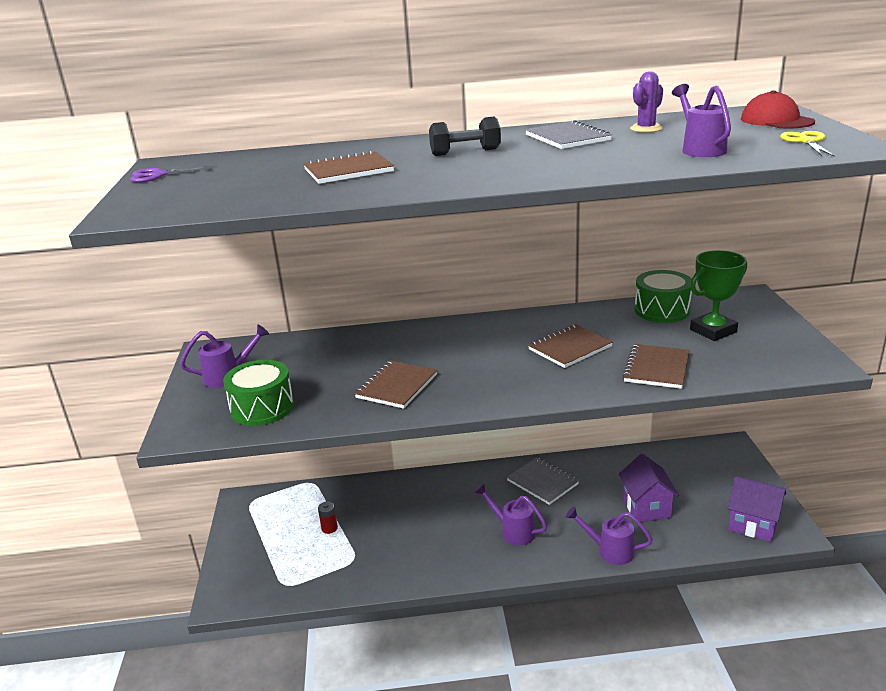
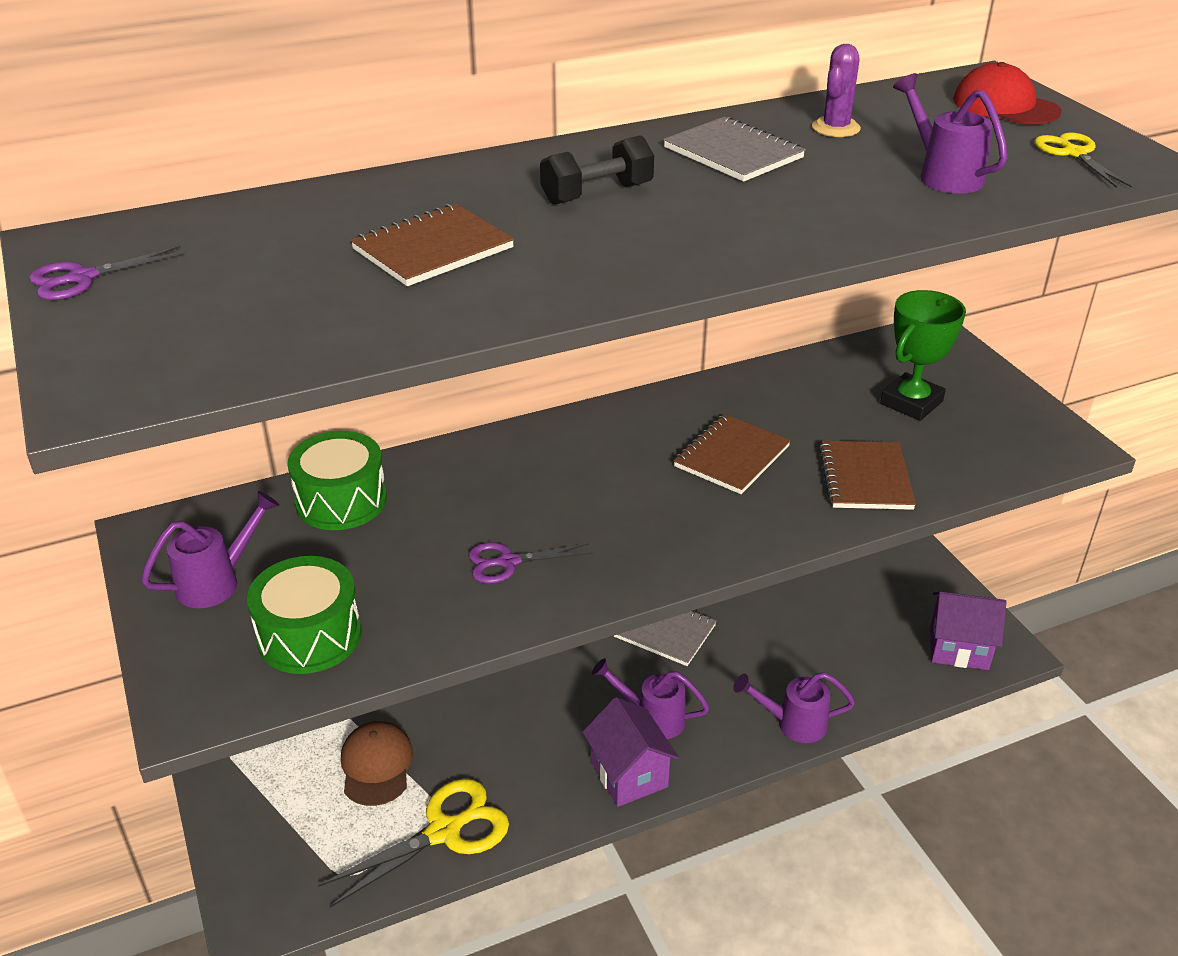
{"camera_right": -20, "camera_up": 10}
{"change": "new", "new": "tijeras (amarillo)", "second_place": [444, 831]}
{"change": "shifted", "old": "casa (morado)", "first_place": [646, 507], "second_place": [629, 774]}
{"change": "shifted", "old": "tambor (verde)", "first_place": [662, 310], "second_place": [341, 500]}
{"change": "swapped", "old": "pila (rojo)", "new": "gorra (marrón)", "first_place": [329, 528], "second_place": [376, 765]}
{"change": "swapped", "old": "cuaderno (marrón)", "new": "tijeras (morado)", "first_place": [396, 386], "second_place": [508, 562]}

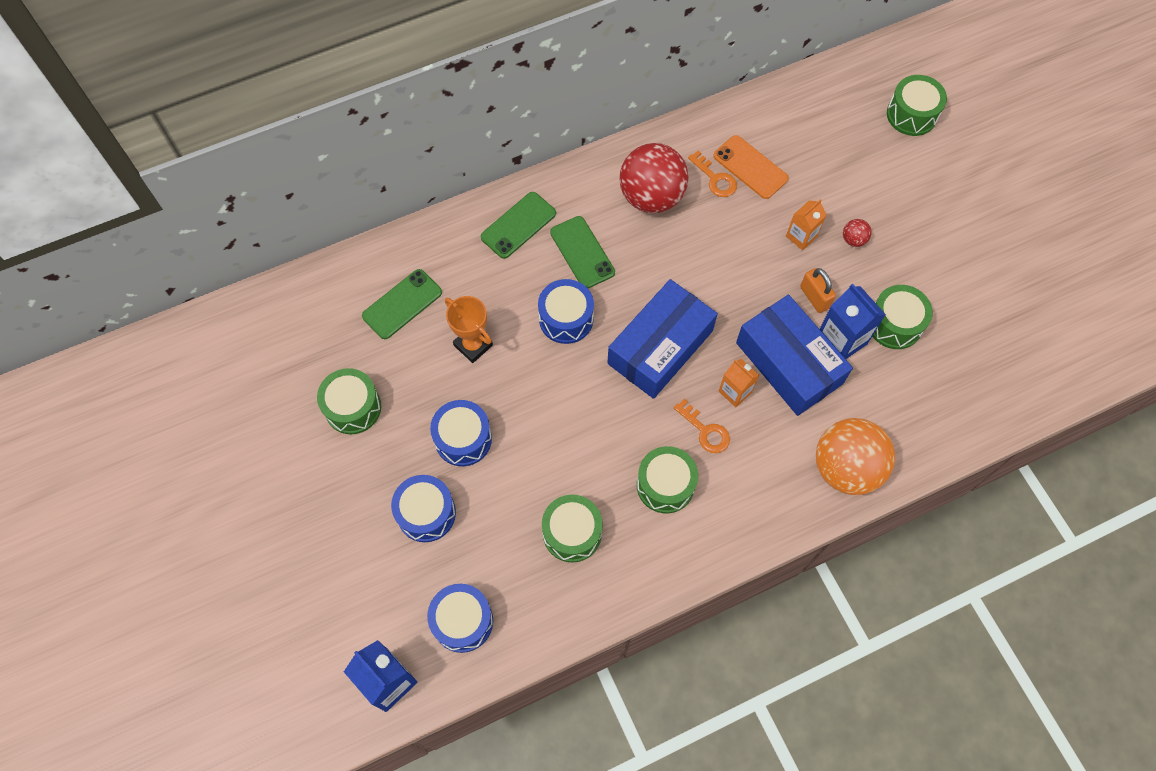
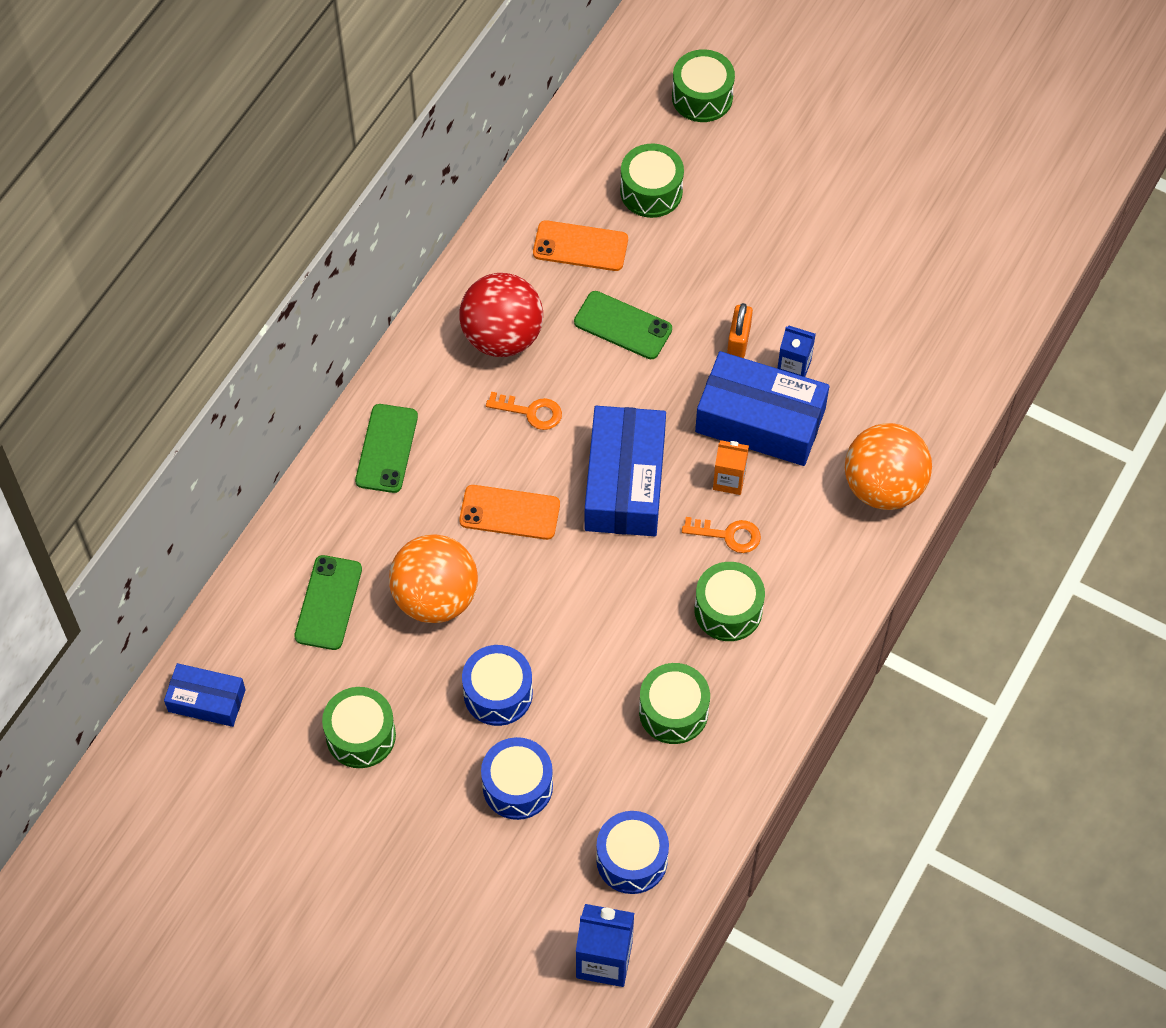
{"camera_right": -35, "camera_up": -5}
{"change": "gone", "old": "cartón de leche (naranja)", "first_place": [801, 236]}
{"change": "gone", "old": "pelota (rojo)", "first_place": [853, 239]}
{"change": "new", "new": "caja (azul)", "second_place": [206, 700]}
{"change": "shifted", "old": "móvil (verde)", "first_place": [582, 252], "second_place": [623, 326]}
{"change": "shifted", "old": "llave (naranja)", "first_place": [715, 179], "second_place": [531, 412]}
{"change": "shifted", "old": "tambor (verde)", "first_place": [894, 324], "second_place": [651, 191]}
{"change": "swapped", "old": "trofeo (naranja)", "new": "pelota (naranja)", "first_place": [473, 345], "second_place": [435, 597]}
{"change": "swapped", "old": "tambor (azul)", "new": "móvil (naranja)", "first_place": [566, 319], "second_place": [509, 512]}
{"change": "rotated", "old": "candado (naranja)", "first_place": [814, 297], "second_place": [738, 341], "degrees": 75}
{"change": "scaled", "old": "cartón de leche (azul)", "first_place": [841, 340], "second_place": [794, 367], "factor": 0.64}

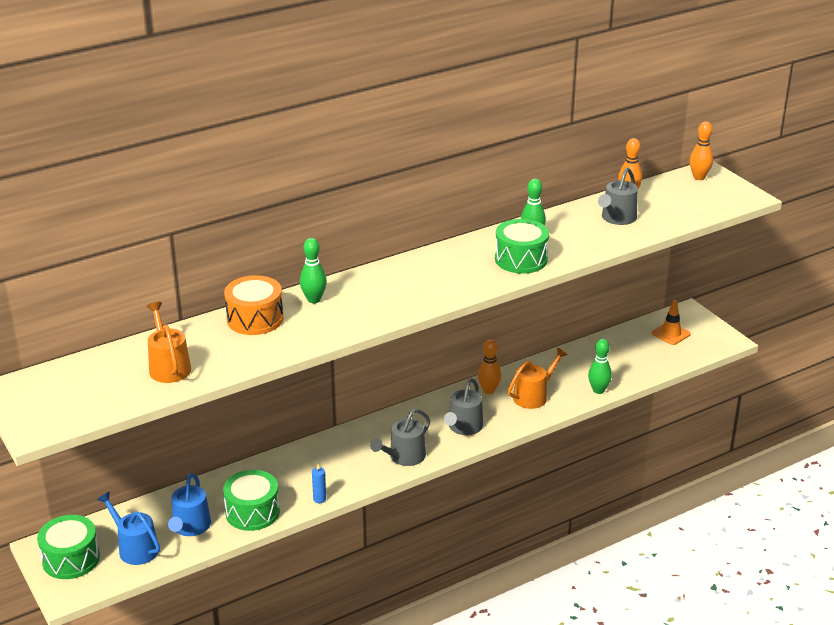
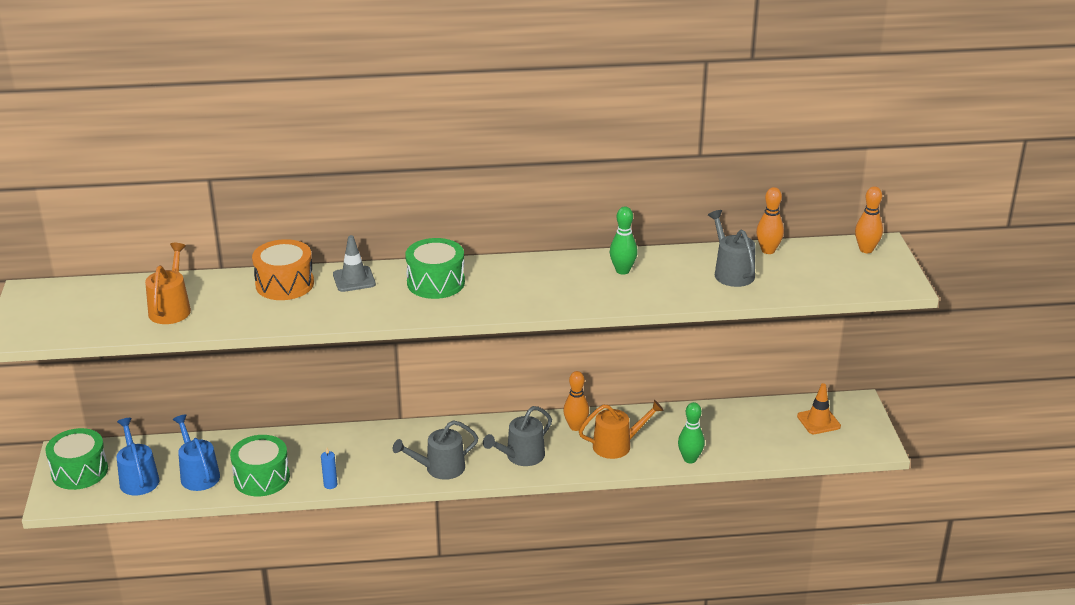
{"camera_right": 25, "camera_up": 0}
{"change": "shifted", "old": "tambor (verde)", "first_place": [521, 259], "second_place": [436, 282]}
{"change": "swapped", "old": "bolo (verde)", "new": "cono de tráfico (gris)", "first_place": [314, 299], "second_place": [354, 279]}
{"change": "rotated", "old": "regadera (azul)", "first_place": [190, 527], "second_place": [198, 474], "degrees": 120}
{"change": "rotated", "old": "regadera (gris)", "first_place": [617, 218], "second_place": [731, 272], "degrees": 105}

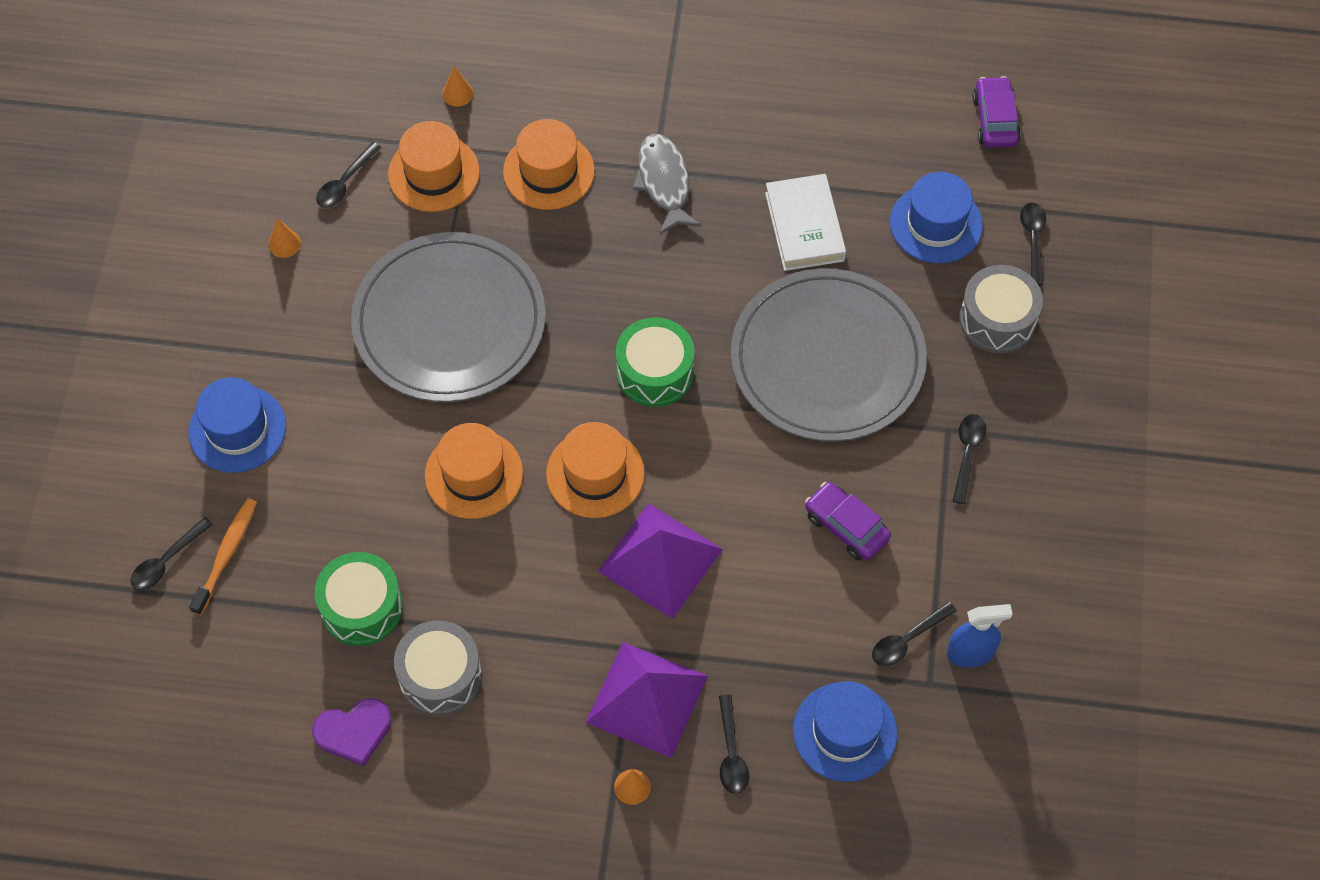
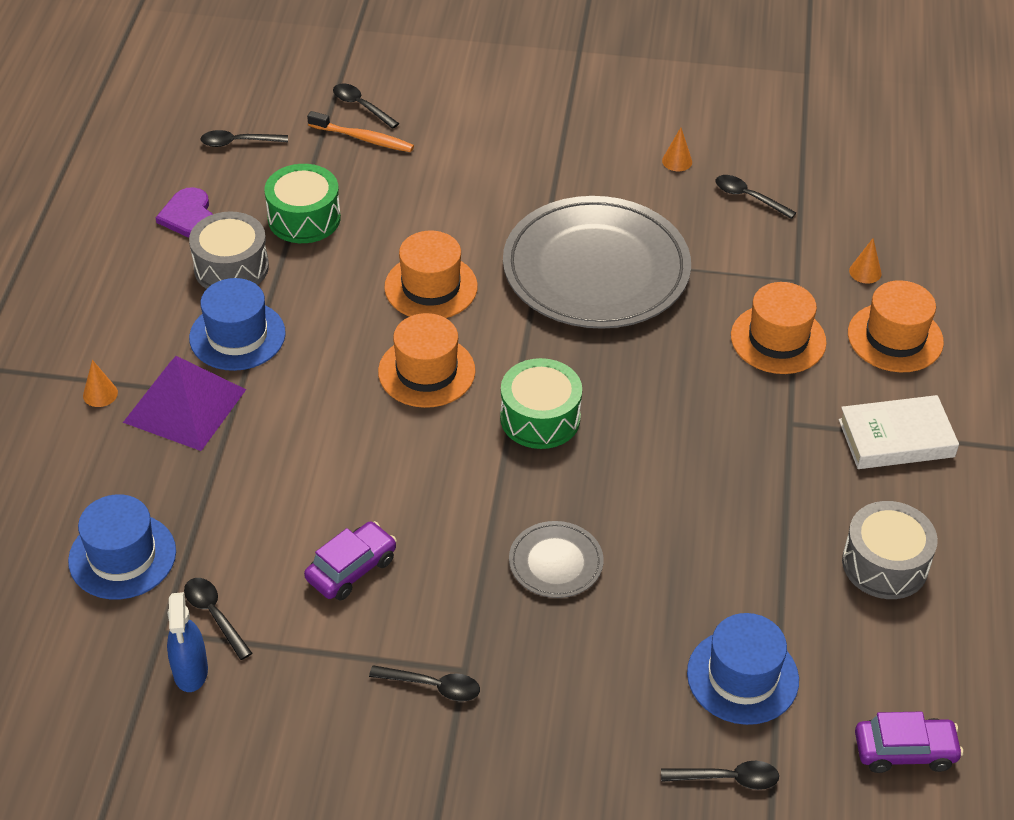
{"camera_right": 90, "camera_up": -15}
{"change": "gone", "old": "pirámide (morado)", "first_place": [660, 560]}
{"change": "gone", "old": "pez (gris)", "first_place": [664, 182]}
{"change": "shifted", "old": "sombrero (azul)", "first_place": [237, 429], "second_place": [237, 336]}
{"change": "shifted", "old": "sombrero (naranja)", "first_place": [433, 173], "second_place": [895, 338]}
{"change": "shifted", "old": "cuchara (negro)", "first_place": [731, 753], "second_place": [238, 142]}
{"change": "shifted", "old": "libro (blanco)", "first_place": [804, 227], "second_place": [896, 438]}
{"change": "shifted", "old": "tambor (gris)", "first_place": [997, 319], "second_place": [885, 564]}
{"change": "scaled", "old": "plato (gris)", "first_place": [827, 359], "second_place": [556, 562], "factor": 0.44}

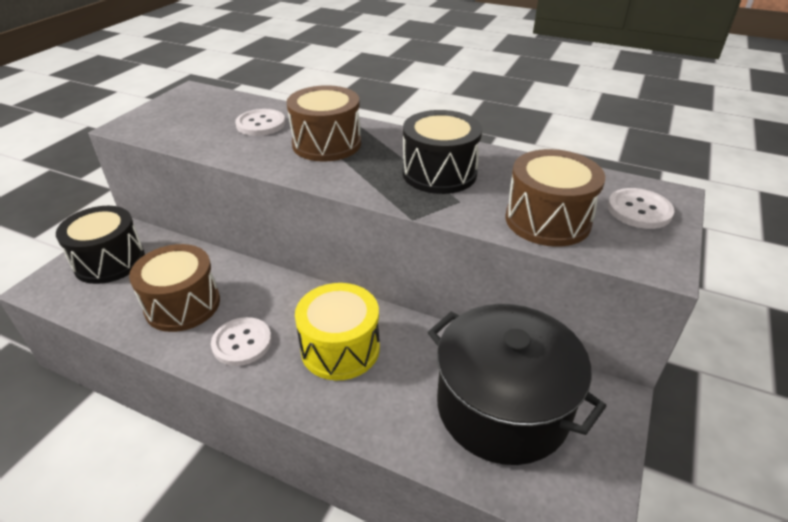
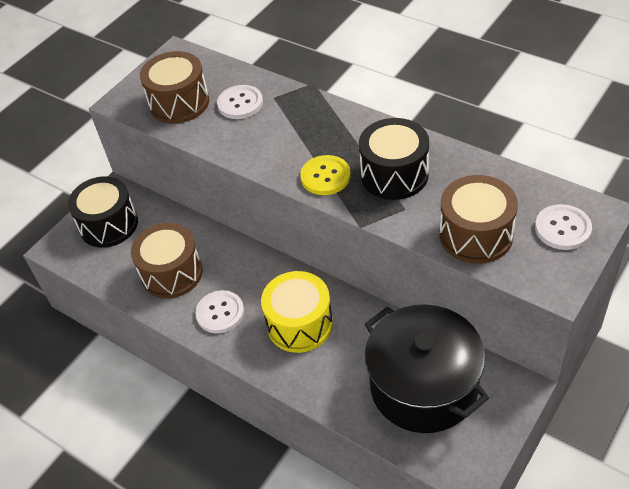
{"camera_right": 15, "camera_up": 10}
{"change": "new", "new": "botón (amarillo)", "second_place": [325, 176]}
{"change": "shifted", "old": "tambor (marrón)", "first_place": [326, 144], "second_place": [179, 103]}

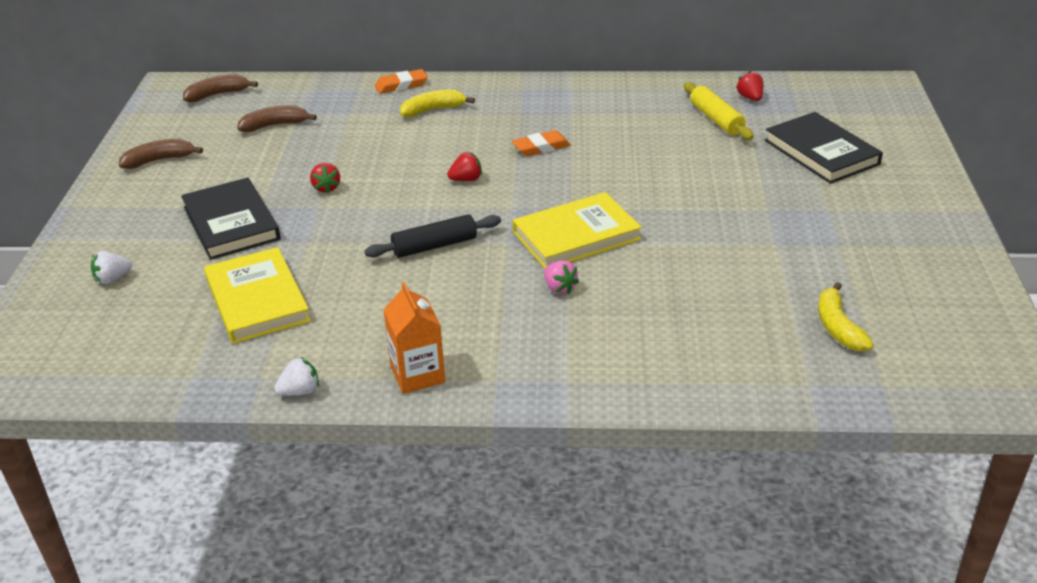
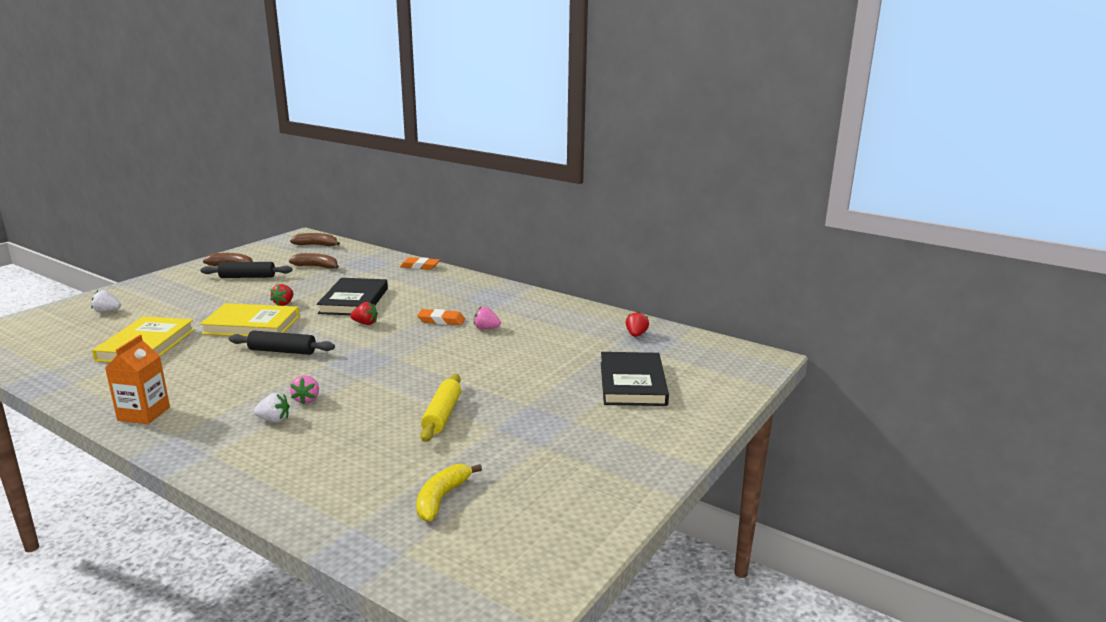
{"camera_right": 30, "camera_up": -15}
{"change": "gone", "old": "plátano (amarillo)", "first_place": [433, 110]}
{"change": "new", "new": "rodillo (negro)", "second_place": [247, 277]}
{"change": "new", "new": "fresa (rosa)", "second_place": [486, 328]}
{"change": "shifted", "old": "libro (negro)", "first_place": [231, 223], "second_place": [354, 301]}
{"change": "shifted", "old": "fresa (blanco)", "first_place": [300, 391], "second_place": [274, 420]}
{"change": "shifted", "old": "libro (amarillo)", "first_place": [576, 236], "second_place": [251, 325]}
{"change": "shifted", "old": "rodillo (amarillo)", "first_place": [716, 119], "second_place": [442, 415]}

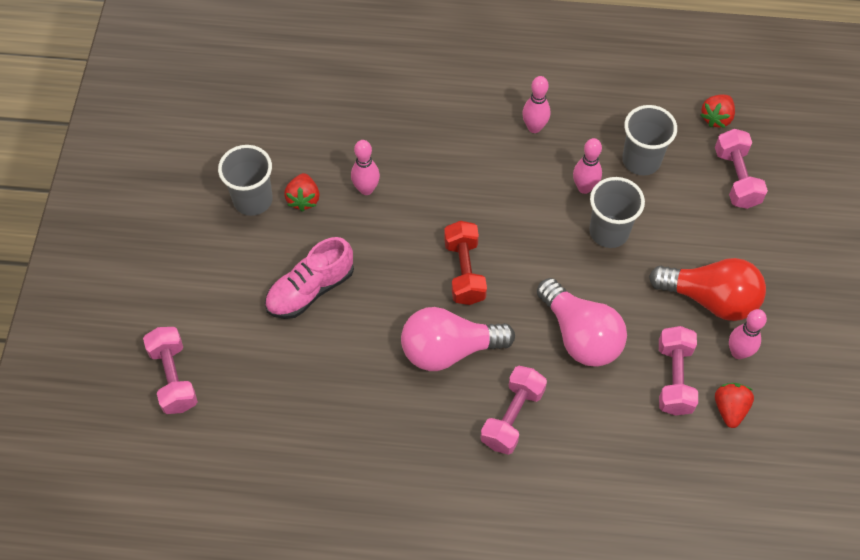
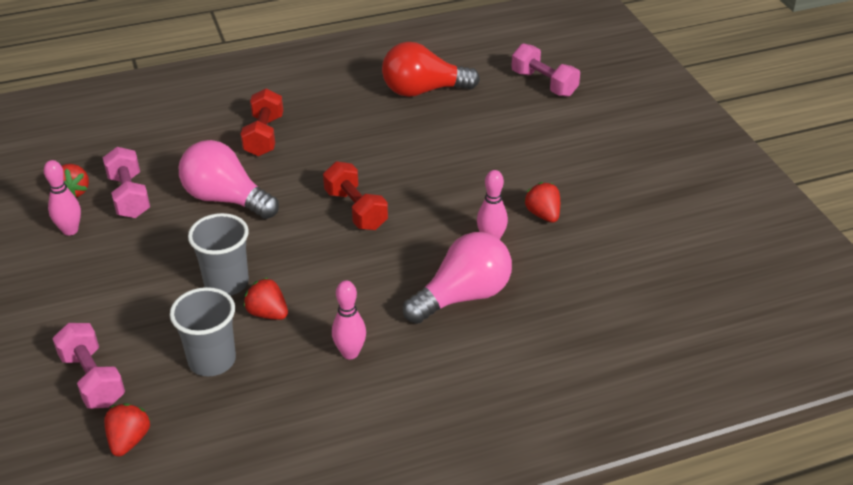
{"camera_right": 155, "camera_up": -20}
{"change": "gone", "old": "vaso (gris)", "first_place": [253, 200]}
{"change": "gone", "old": "zapato (rosa)", "first_place": [310, 290]}
{"change": "shifted", "old": "bombilla (rosa)", "first_place": [449, 349], "second_place": [463, 296]}
{"change": "shifted", "old": "bombilla (rojo)", "first_place": [710, 299], "second_place": [423, 91]}
{"change": "swapped", "old": "bolo (rosa)", "new": "fresa (rojo)", "first_place": [584, 187], "second_place": [267, 313]}
{"change": "repainted", "old": "mancuerna (rosa)", "new": "mancuerna (rojo)", "first_place": [512, 417], "second_place": [264, 136]}

